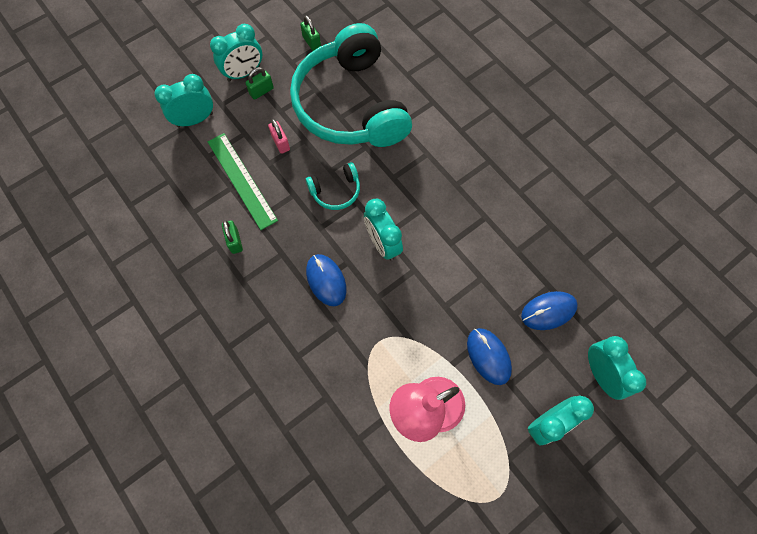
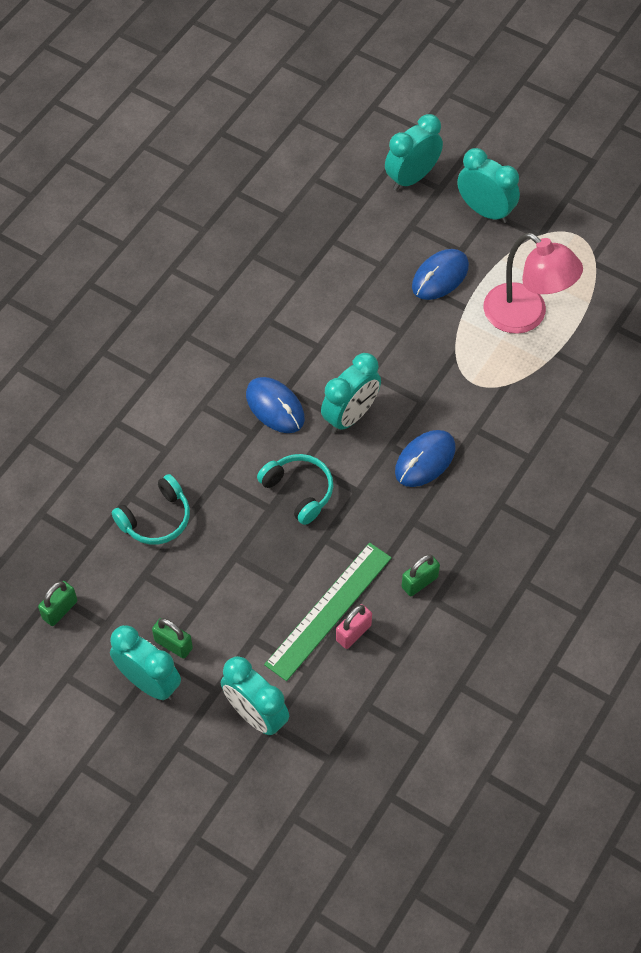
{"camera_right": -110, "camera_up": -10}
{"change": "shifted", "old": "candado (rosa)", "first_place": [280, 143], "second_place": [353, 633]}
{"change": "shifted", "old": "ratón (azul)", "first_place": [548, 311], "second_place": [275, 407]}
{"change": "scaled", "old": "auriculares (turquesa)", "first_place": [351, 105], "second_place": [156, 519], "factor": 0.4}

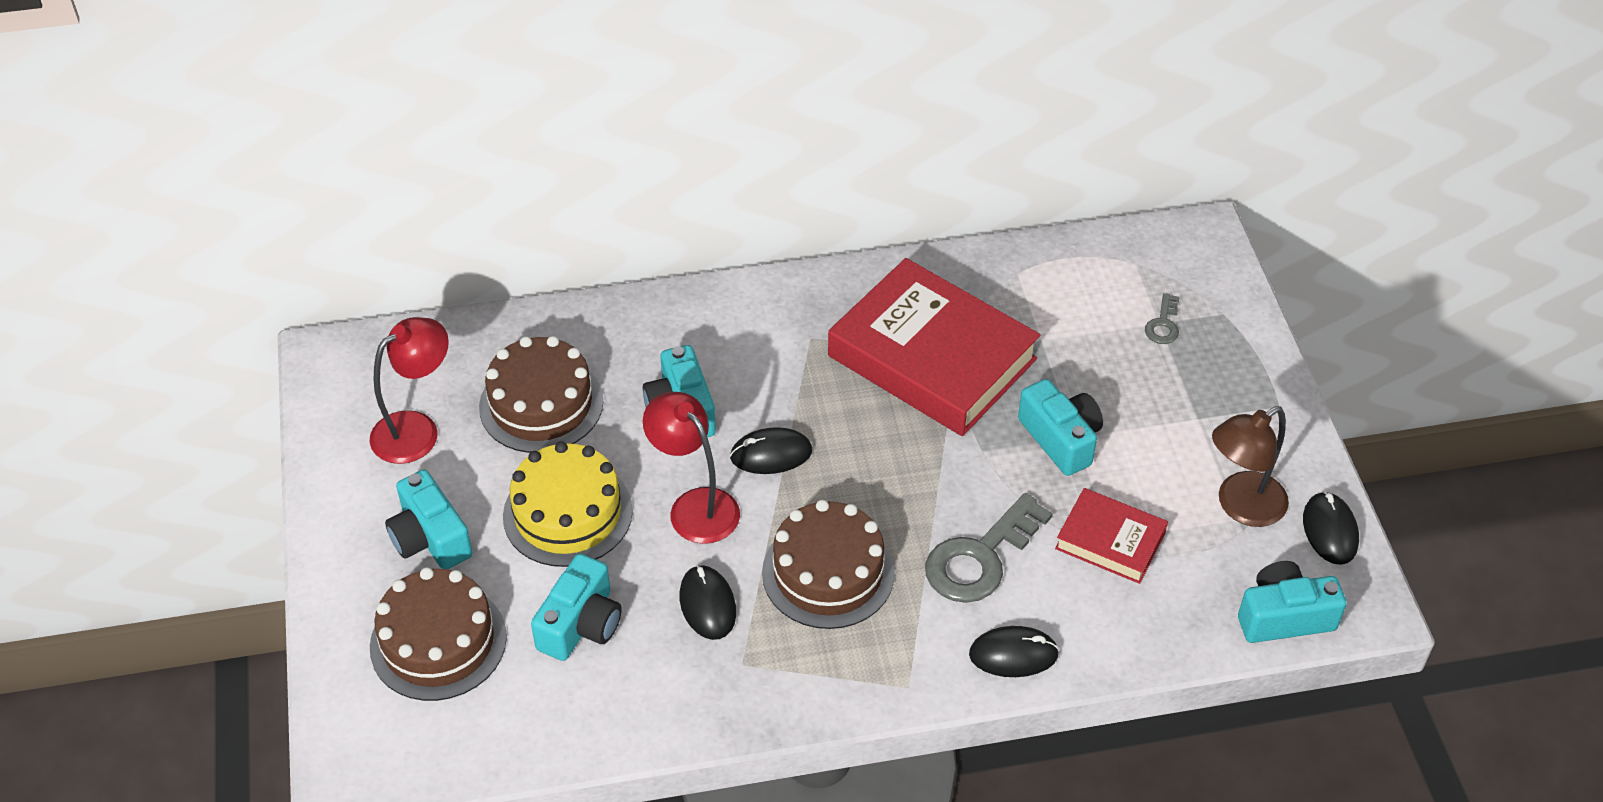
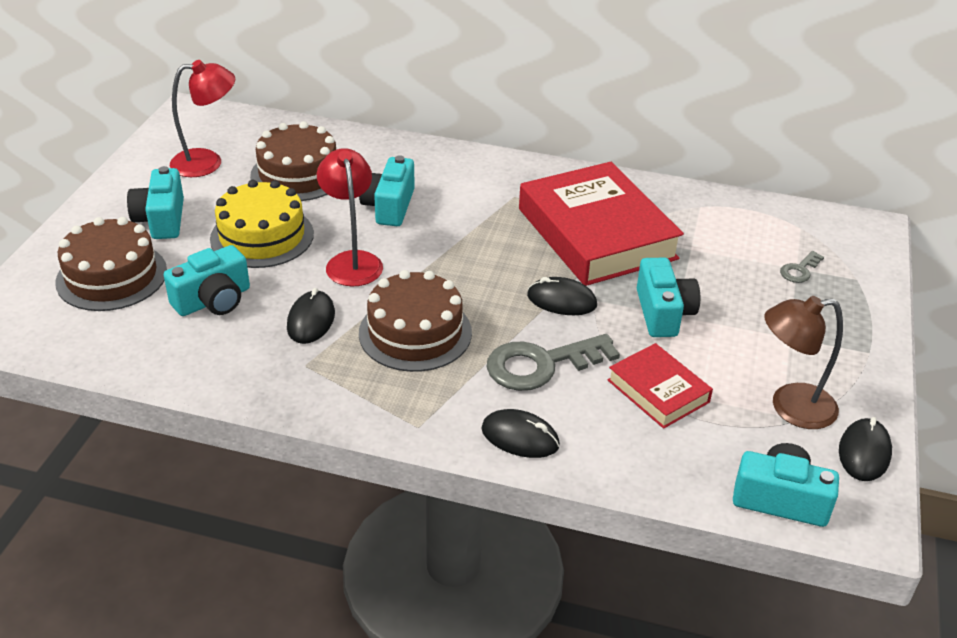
{"camera_right": 25, "camera_up": -10}
{"change": "shifted", "old": "ratón (negro)", "first_place": [771, 454], "second_place": [561, 300]}

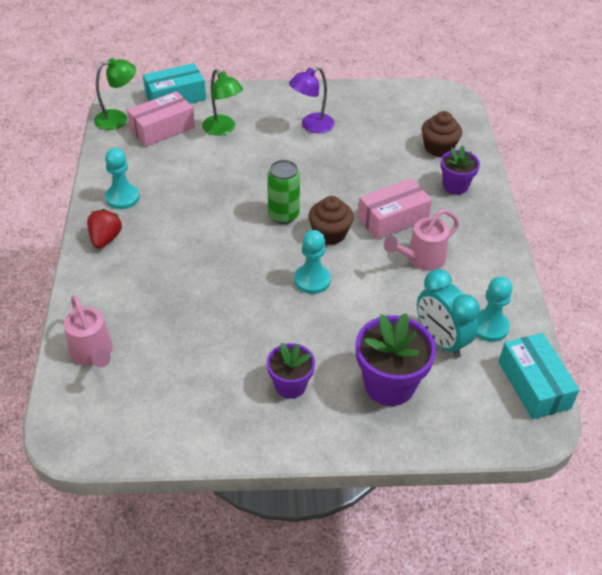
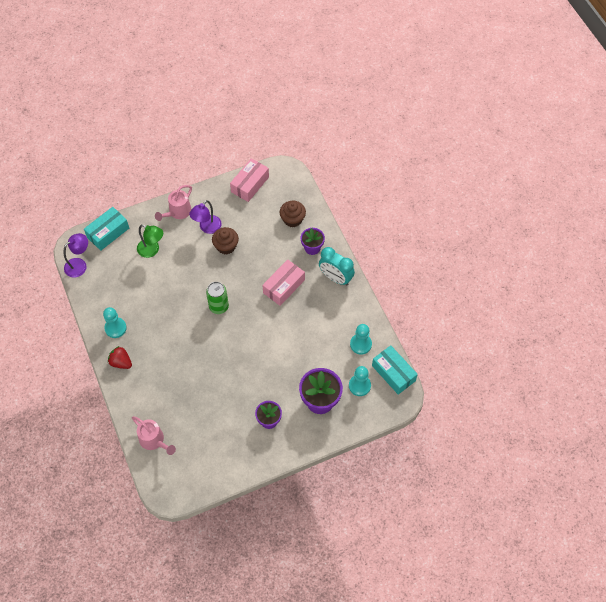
{"camera_right": -20, "camera_up": 15}
{"change": "shifted", "old": "caja (rosa)", "first_place": [162, 128], "second_place": [250, 184]}
{"change": "shifted", "old": "peón (turquesa)", "first_place": [312, 280], "second_place": [359, 385]}
{"change": "shifted", "old": "magdalena (marrón)", "first_place": [330, 234], "second_place": [226, 246]}
{"change": "shifted", "old": "regadera (rosa)", "first_place": [421, 259], "second_place": [177, 212]}
{"change": "shifted", "old": "despertador (turquesa)", "first_place": [441, 340], "second_place": [335, 278]}
{"change": "repainted", "old": "lámpara (verde)", "new": "lámpara (morado)", "first_place": [118, 119], "second_place": [79, 265]}
{"change": "rotated", "old": "fresa (rojo)", "first_place": [105, 239], "second_place": [121, 362], "degrees": -45}

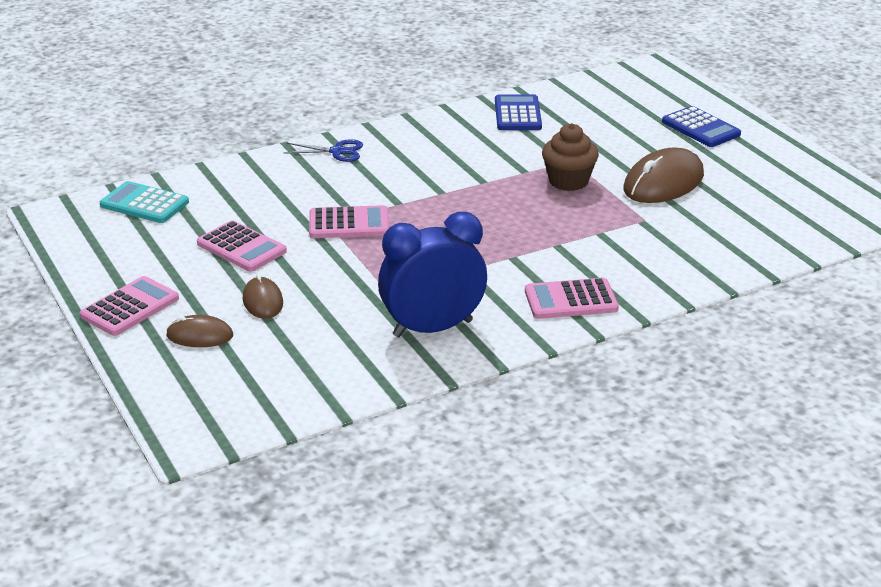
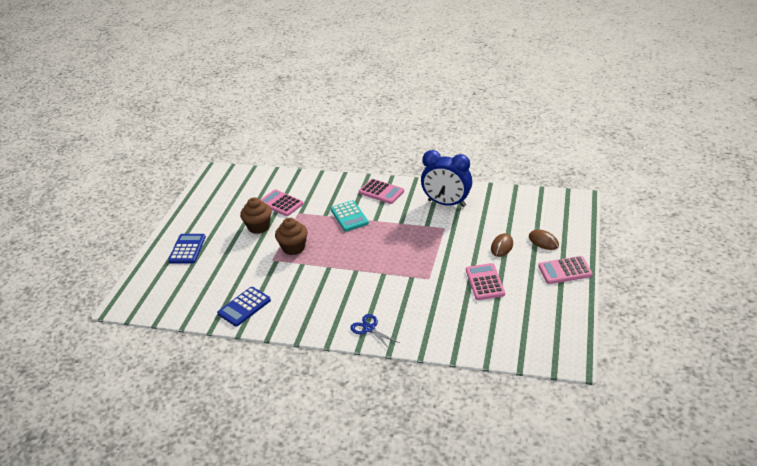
{"camera_right": -135, "camera_up": 5}
{"change": "shifted", "old": "calculadora (turquesa)", "first_place": [144, 204], "second_place": [349, 216]}
{"change": "shifted", "old": "calculadora (rosa)", "first_place": [349, 224], "second_place": [281, 203]}
{"change": "swapped", "old": "ratón (marrón)", "new": "magdalena (marrón)", "first_place": [663, 182], "second_place": [259, 227]}

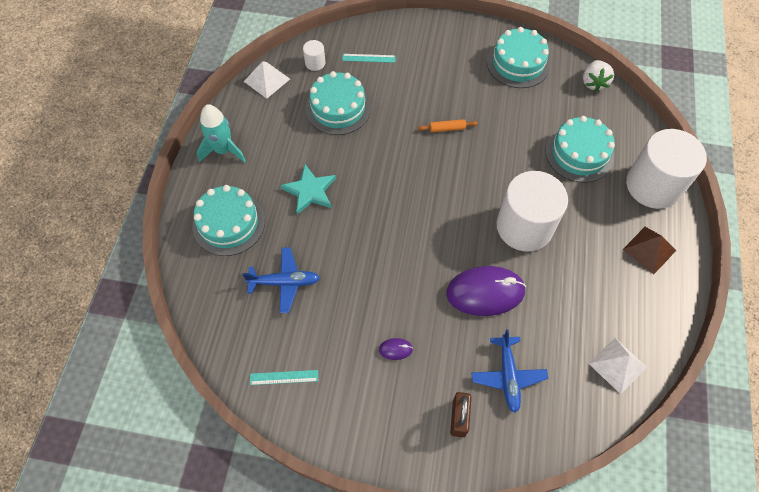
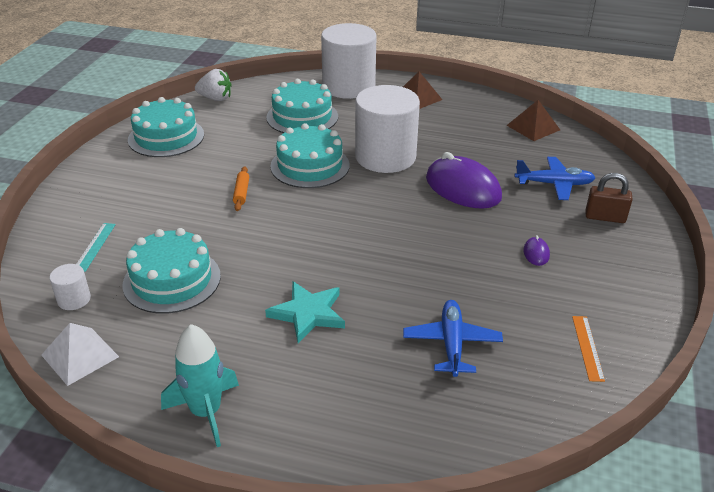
{"camera_right": -85, "camera_up": -25}
{"change": "shifted", "old": "tarta (turquesa)", "first_place": [229, 223], "second_place": [310, 166]}
{"change": "repainted", "old": "regla (turquesa)", "new": "regla (naranja)", "first_place": [284, 377], "second_place": [587, 347]}
{"change": "repainted", "old": "pirámide (blanco)", "new": "pirámide (marrón)", "first_place": [617, 365], "second_place": [533, 127]}
{"change": "rotated", "old": "ratón (morado)", "first_place": [485, 292], "second_place": [463, 188], "degrees": -45}

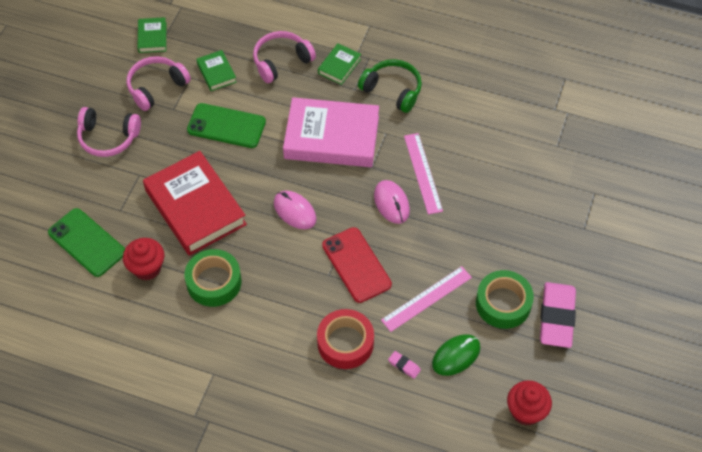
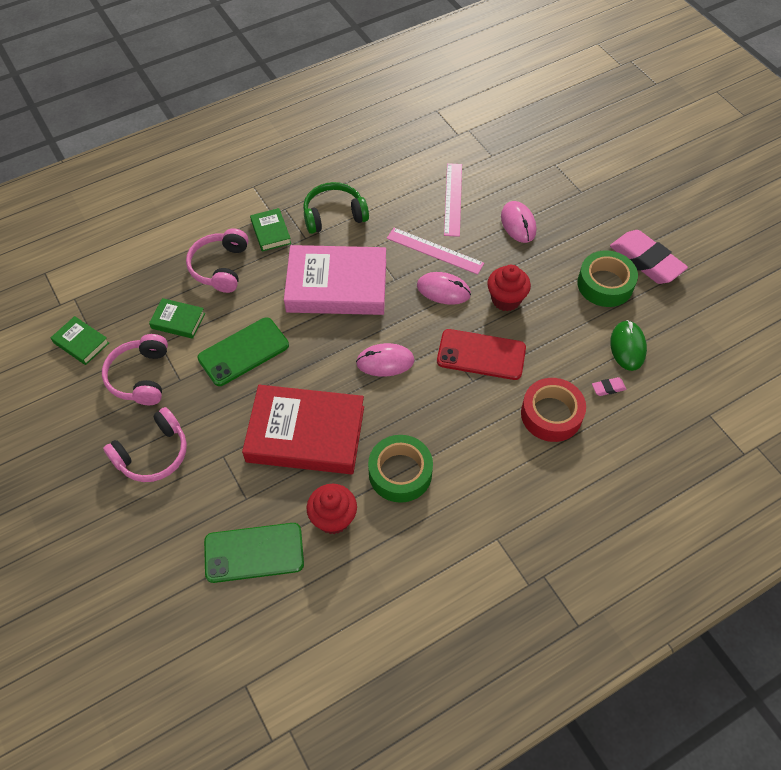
{"camera_right": -50, "camera_up": 0}
{"change": "new", "new": "ratón (rosa)", "second_place": [518, 224]}
{"change": "shifted", "old": "regla (rosa)", "first_place": [426, 298], "second_place": [453, 199]}
{"change": "shifted", "old": "magdalena (rojo)", "first_place": [526, 411], "second_place": [506, 299]}
{"change": "rotated", "old": "libro (rosa)", "first_place": [331, 137], "second_place": [337, 286], "degrees": 45}

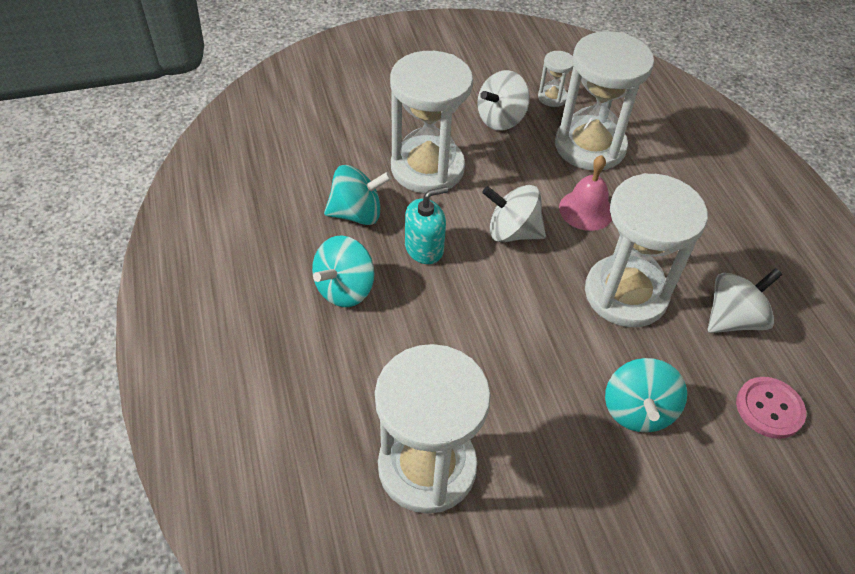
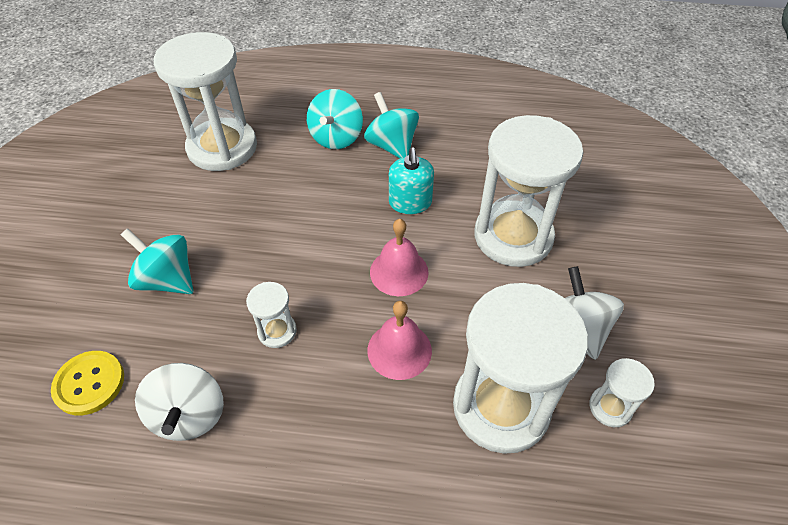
{"camera_right": 115, "camera_up": 0}
{"change": "shifted", "old": "peonza (turquesa)", "first_place": [357, 214], "second_place": [336, 138]}
{"change": "swapped", "old": "peonza (blanco)", "new": "campana (rosa)", "first_place": [512, 232], "second_place": [399, 272]}
{"change": "repainted", "old": "botón (rosa)", "new": "botón (amarillo)", "first_place": [769, 408], "second_place": [89, 383]}
{"change": "scaled", "old": "reloj de arena (blanco)", "first_place": [625, 294], "second_place": [277, 331], "factor": 0.44}

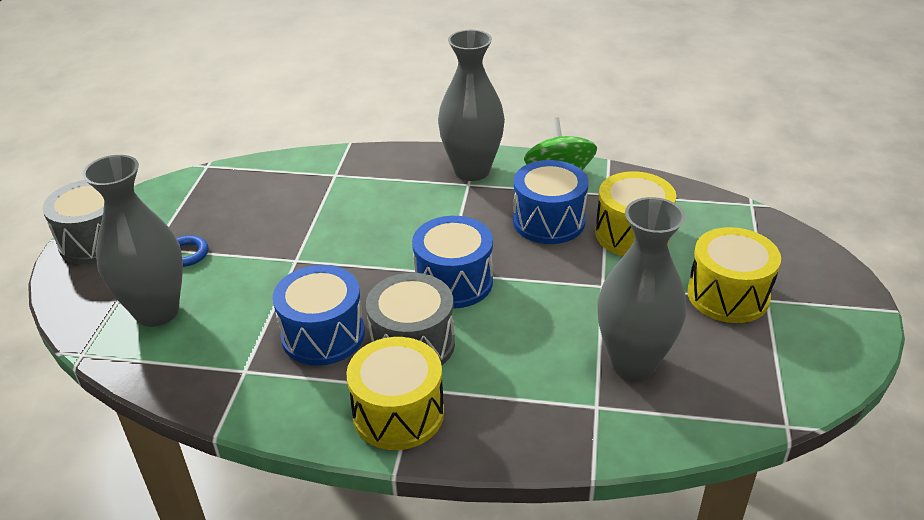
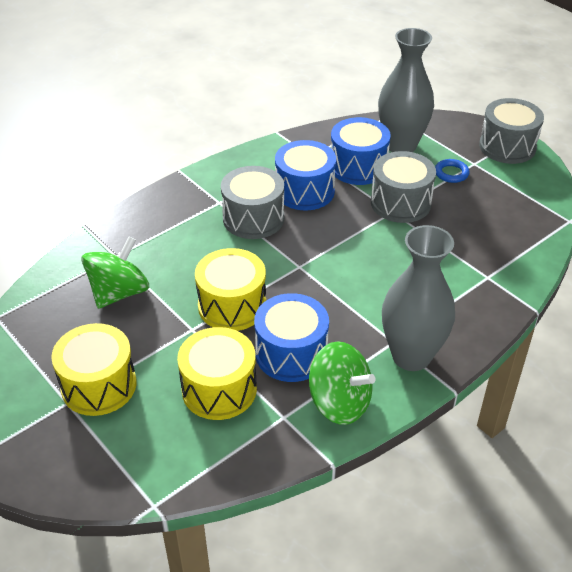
{"camera_right": 130, "camera_up": 5}
{"change": "new", "new": "tambor (gris)", "second_place": [400, 203]}
{"change": "shifted", "old": "tambor (amarillo)", "first_place": [398, 413], "second_place": [232, 306]}
{"change": "shifted", "old": "tambor (azul)", "first_place": [454, 282], "second_place": [358, 167]}
{"change": "swapped", "old": "florero (gris)", "new": "peonza (verde)", "first_place": [633, 362], "second_place": [119, 292]}

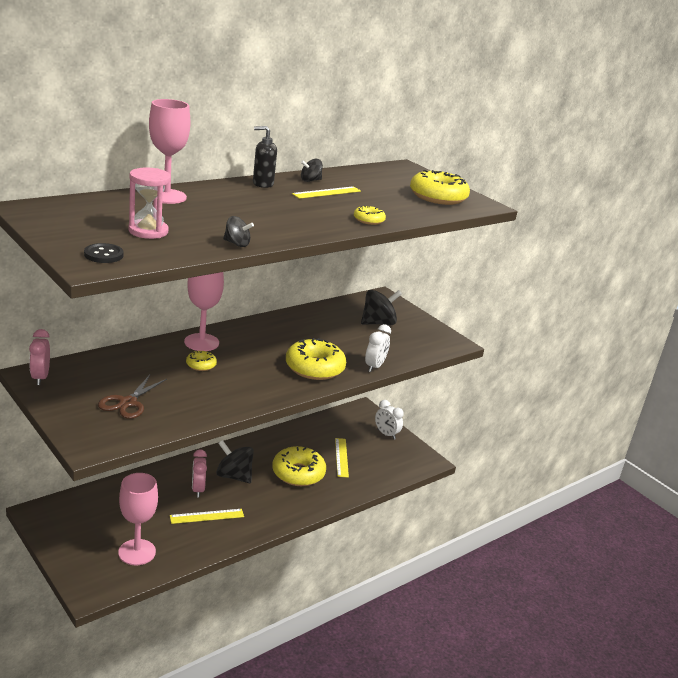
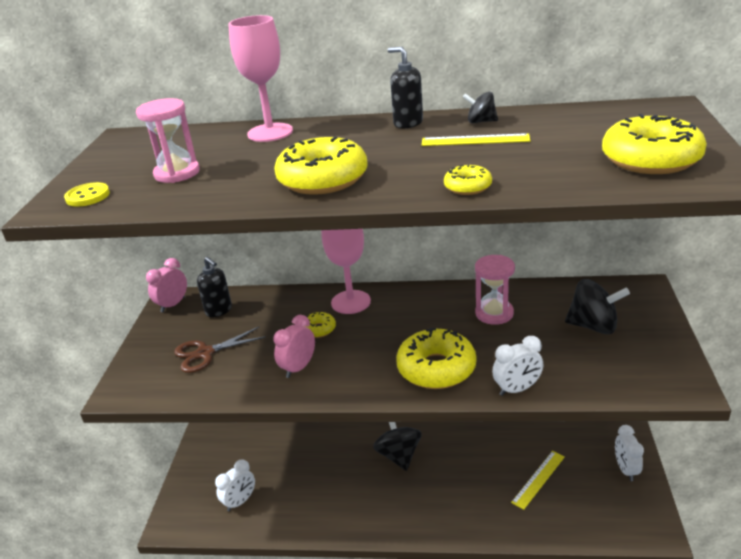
{"camera_right": 50, "camera_up": 5}
{"change": "gone", "old": "regla (amarillo)", "first_place": [207, 516]}
{"change": "gone", "old": "peonza (negro)", "first_place": [237, 244]}
{"change": "new", "new": "dispensador de jabón (negro)", "second_place": [219, 310]}
{"change": "new", "new": "reloj de arena (rosa)", "second_place": [494, 313]}
{"change": "shifted", "old": "despertador (rosa)", "first_place": [198, 489], "second_place": [298, 368]}
{"change": "shifted", "old": "rosquilla (amarillo)", "first_place": [298, 473], "second_place": [323, 179]}
{"change": "swapped", "old": "copa (rosa)", "new": "despertador (blanco)", "first_place": [137, 552], "second_place": [240, 501]}
{"change": "repainted", "old": "botón (negro)", "new": "botón (amarillo)", "first_place": [103, 255], "second_place": [87, 196]}

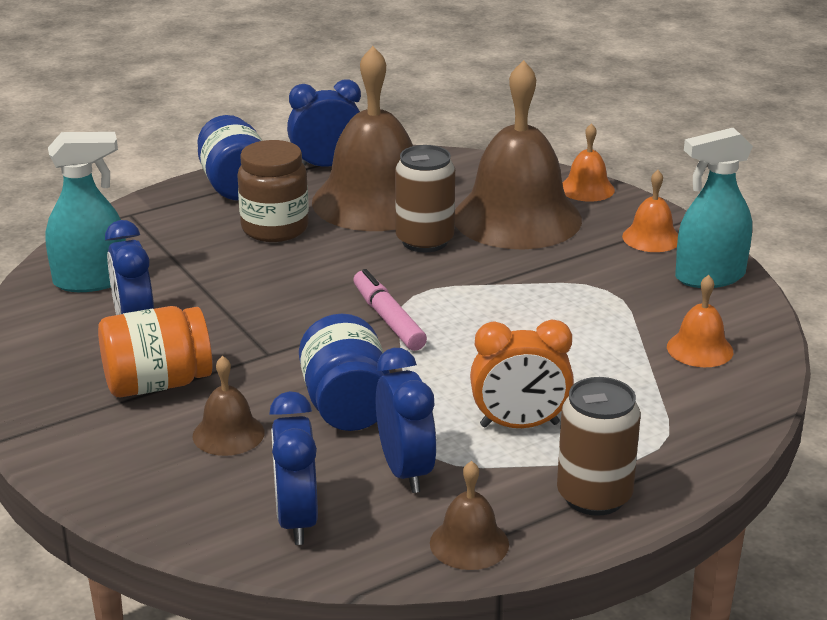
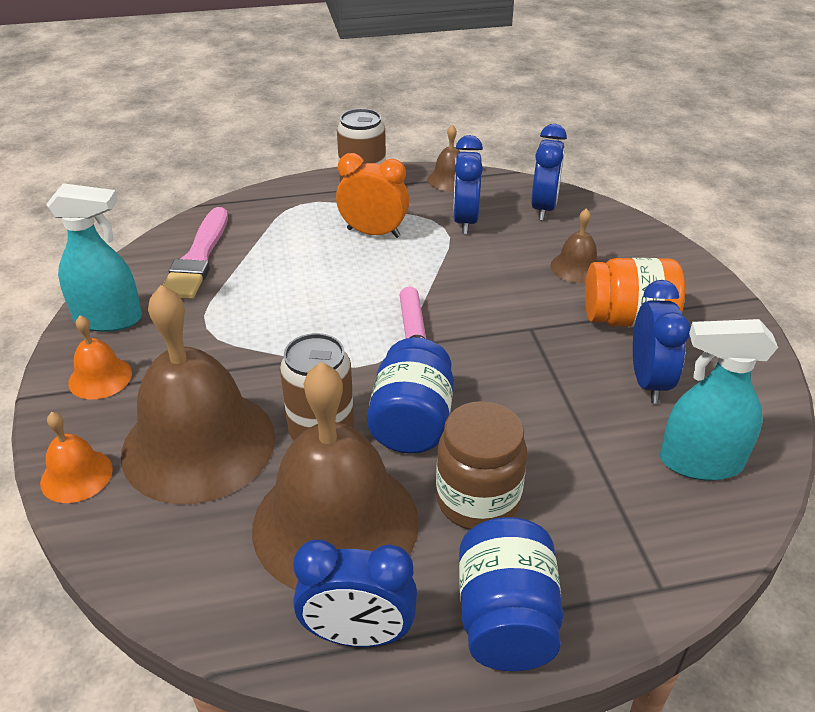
{"camera_right": -160, "camera_up": 10}
{"change": "shifted", "old": "tarro (azul)", "first_place": [346, 406], "second_place": [411, 422]}
{"change": "swapped", "old": "campana (naranja)", "new": "pincel (rosa)", "first_place": [700, 349], "second_place": [198, 258]}

